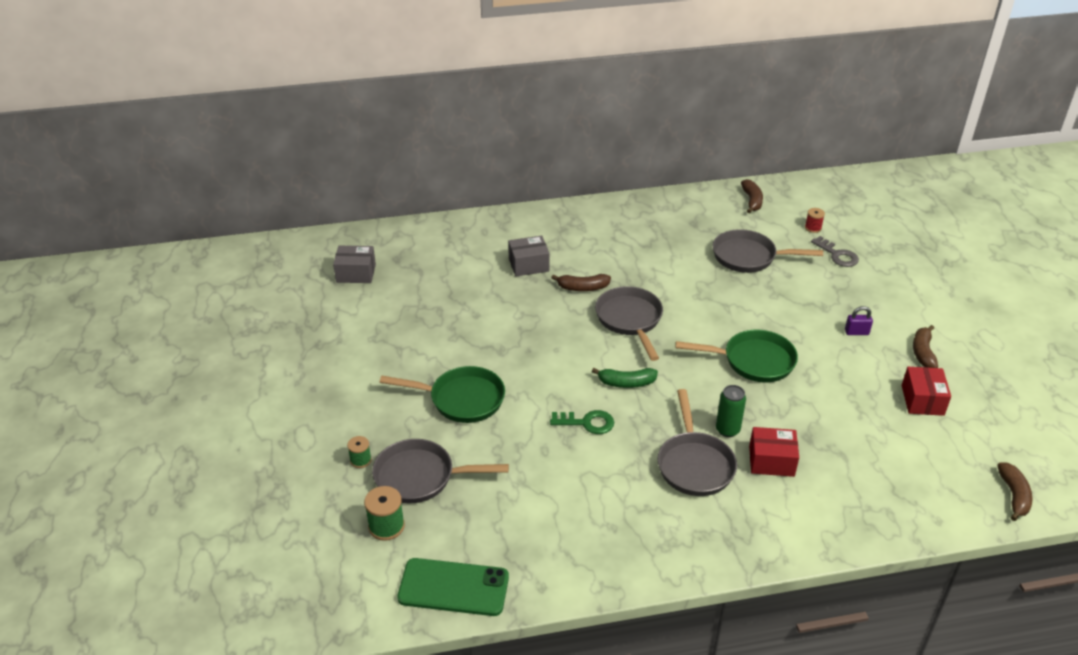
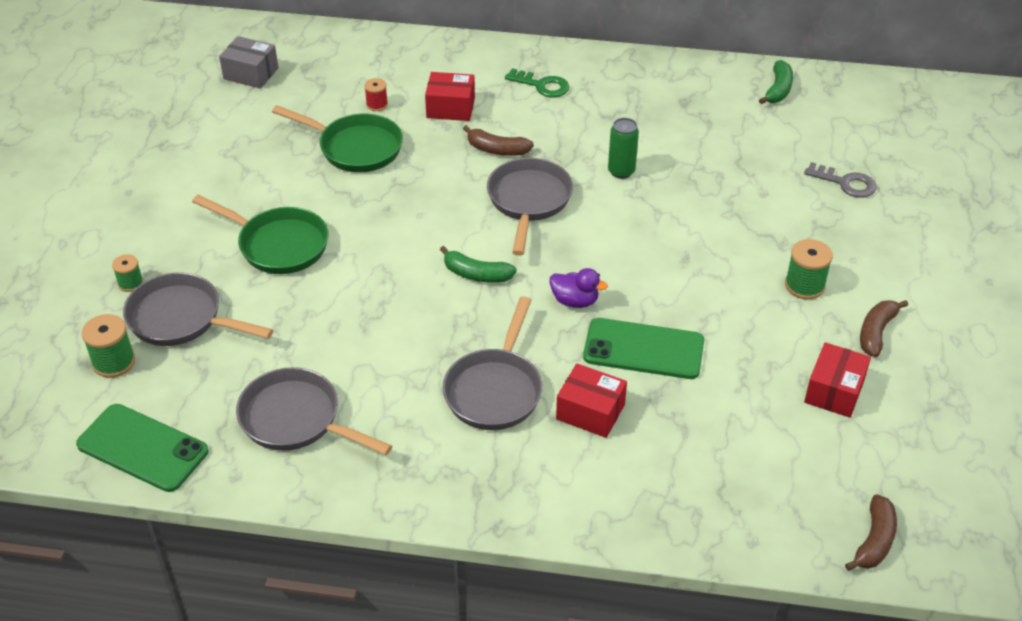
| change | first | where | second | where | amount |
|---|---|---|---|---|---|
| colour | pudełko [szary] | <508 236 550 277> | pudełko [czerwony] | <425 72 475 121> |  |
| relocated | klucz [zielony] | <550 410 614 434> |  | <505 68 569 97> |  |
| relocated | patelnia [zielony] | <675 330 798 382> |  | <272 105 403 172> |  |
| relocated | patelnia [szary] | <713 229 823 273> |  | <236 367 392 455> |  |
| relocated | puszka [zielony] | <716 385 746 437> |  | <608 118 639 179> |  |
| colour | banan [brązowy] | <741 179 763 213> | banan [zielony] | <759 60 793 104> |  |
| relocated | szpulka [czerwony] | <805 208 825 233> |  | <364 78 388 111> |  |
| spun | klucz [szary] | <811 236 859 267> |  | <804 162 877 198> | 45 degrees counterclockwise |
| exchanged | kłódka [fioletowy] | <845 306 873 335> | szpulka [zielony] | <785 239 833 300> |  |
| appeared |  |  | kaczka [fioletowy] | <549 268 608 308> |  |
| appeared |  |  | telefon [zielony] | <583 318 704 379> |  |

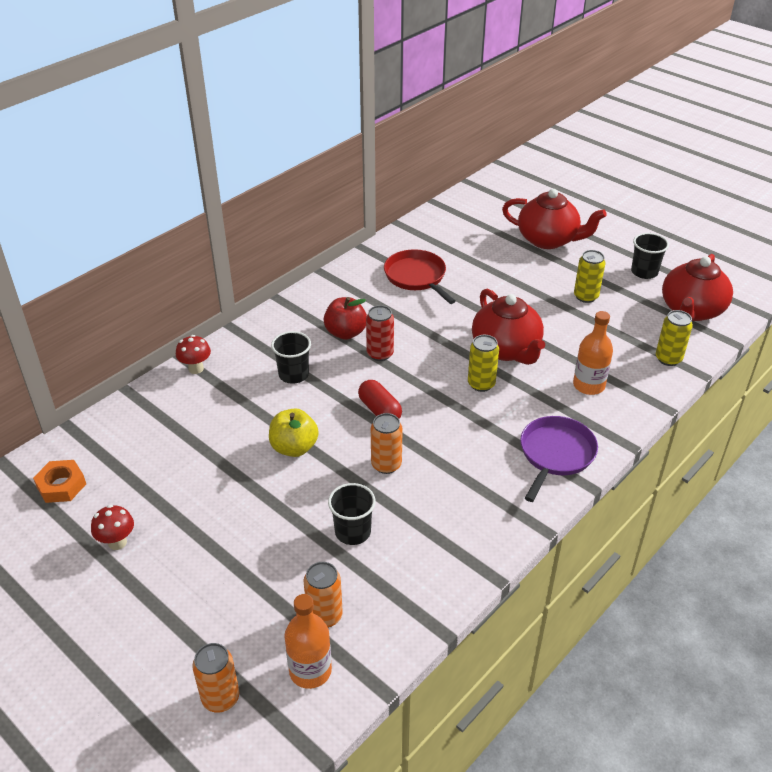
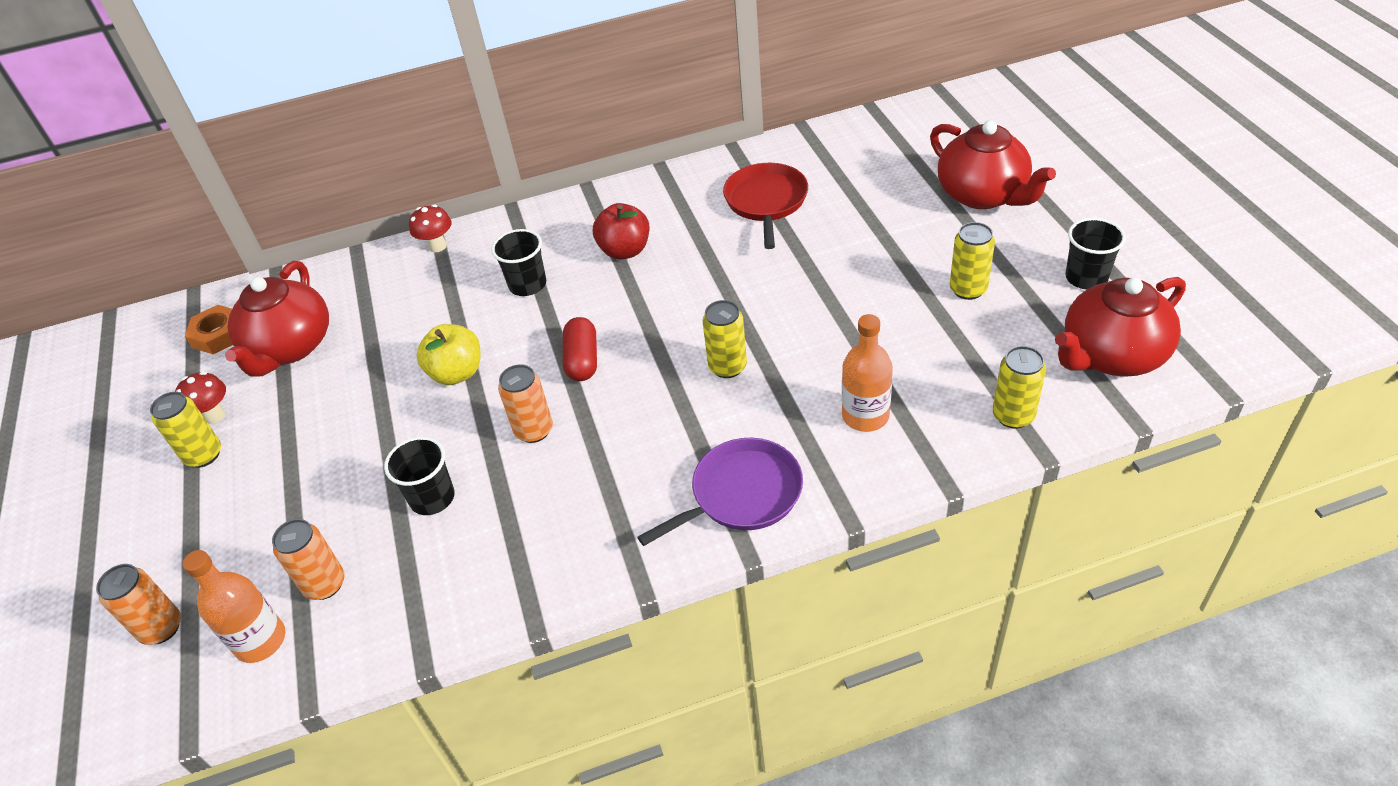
| change | first | where | second | where | amount |
|---|---|---|---|---|---|
| missing | puszka [czerwony] | <366 305 394 361> |  |  |  |
| relocated | imbryk [czerwony] | <472 289 545 365> |  | <225 261 329 377> |  |
| appeared |  |  | puszka [żółty] | <150 392 221 468> |  |

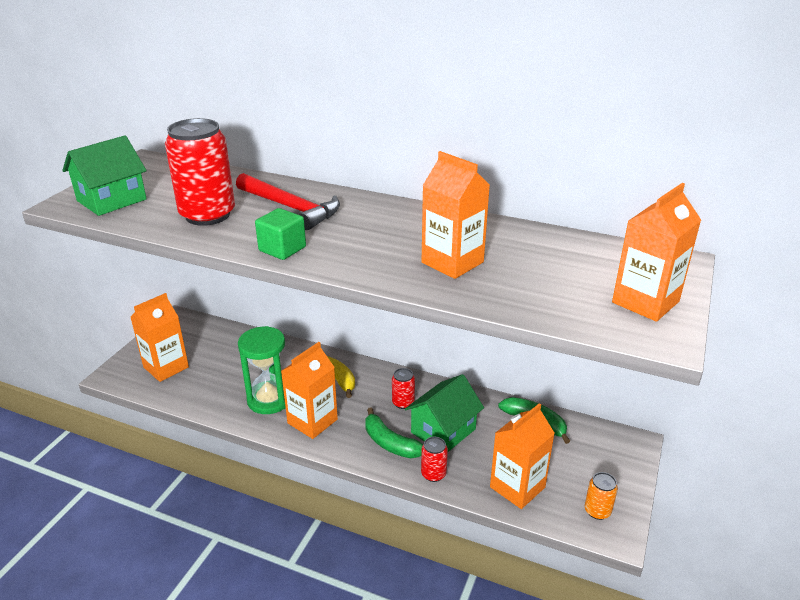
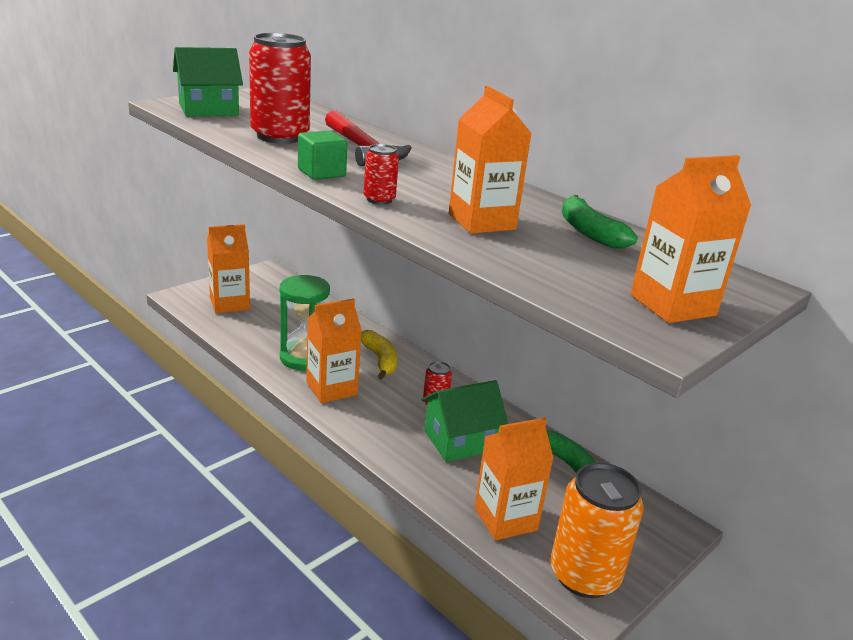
| change | first | where | second | where | amount |
|---|---|---|---|---|---|
| relocated | banan [zielony] | <365 407 423 458> |  | <562 195 638 249> |  |
| relocated | puszka [czerwony] | <421 437 448 482> |  | <364 144 399 205> |  |
| size | puszka [pomarańczowy] | <585 472 618 520> |  | <550 463 644 598> | x2.14 |

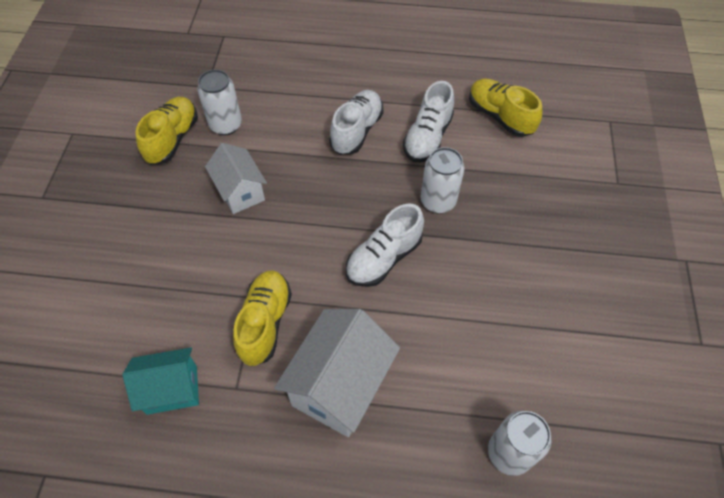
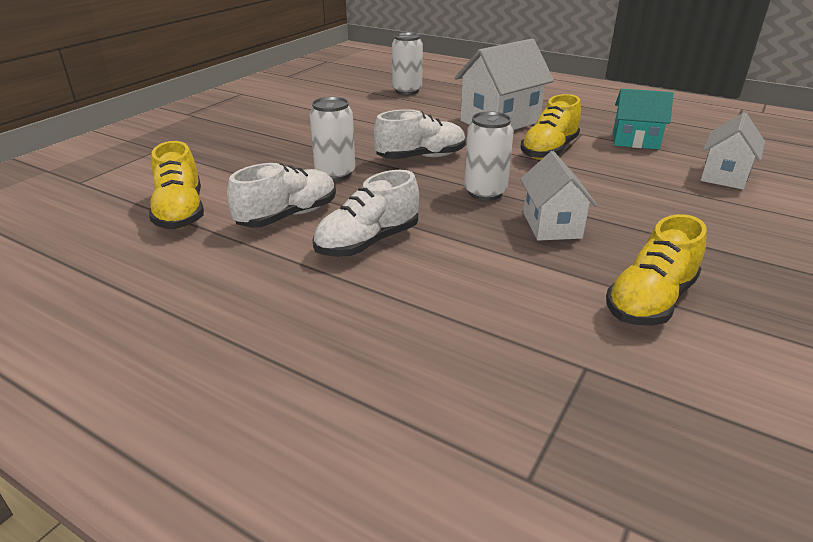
| change | first | where | second | where | amount |
|---|---|---|---|---|---|
| relocated | puszka [biały] | <197 69 242 135> |  | <464 111 514 201> |  |
| appeared |  |  | domek [biały] | <701 112 765 189> |  |

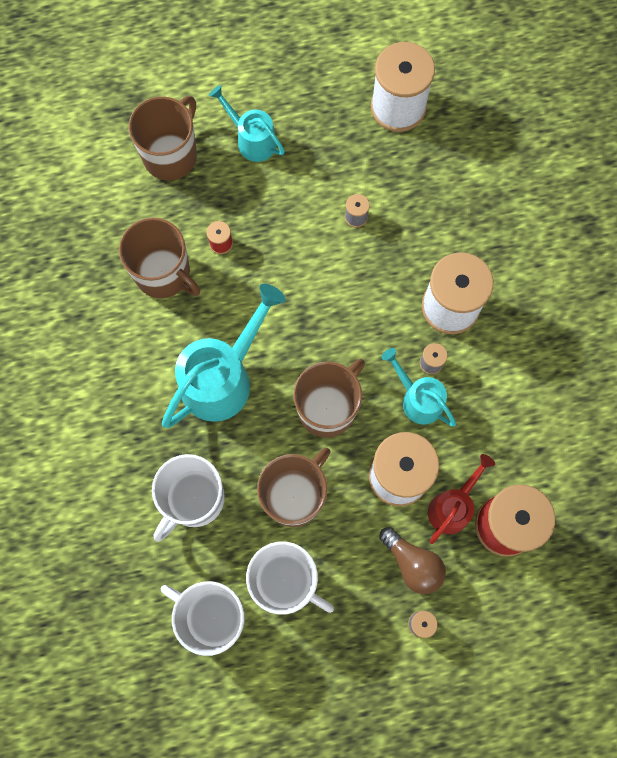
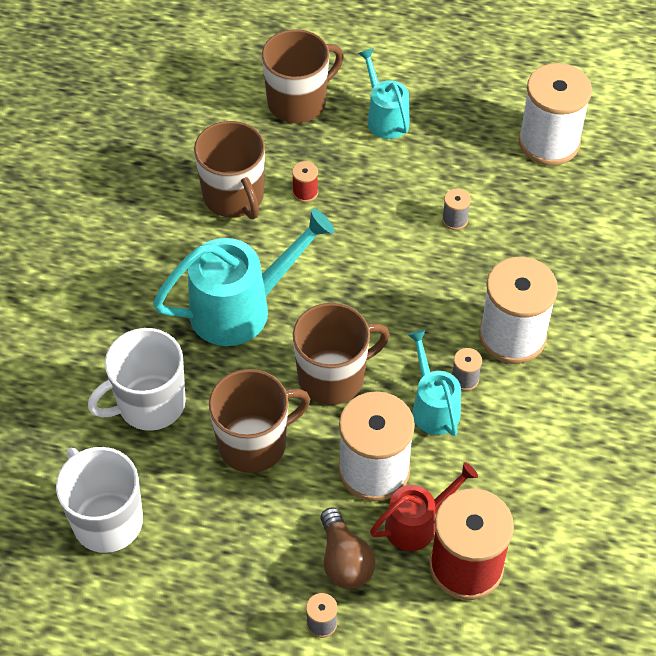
| change | first | where | second | where | amount |
|---|---|---|---|---|---|
| missing | kubek [biały] | <246 541 334 615> |  |  |  |

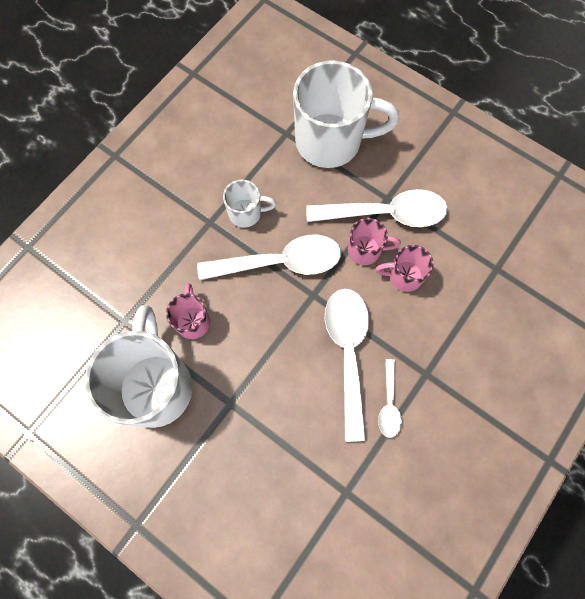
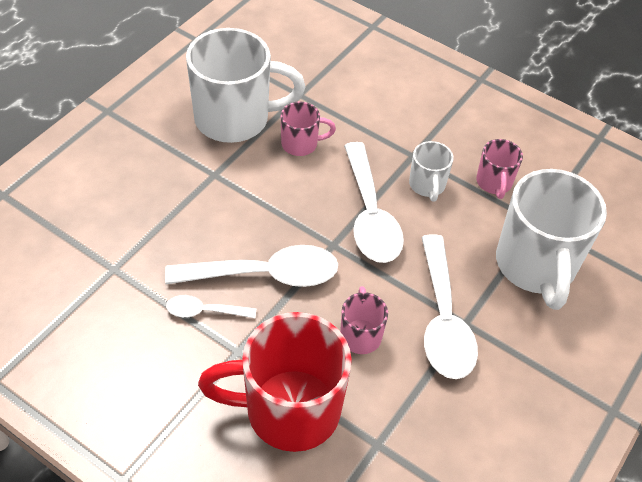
| change | first | where | second | where | amount |
|---|---|---|---|---|---|
| relocated | kubek [różowy] | <348 218 401 265> |  | <476 139 523 199> |  |
| appeared |  |  | kubek [czerwony] | <198 312 352 452> |  |

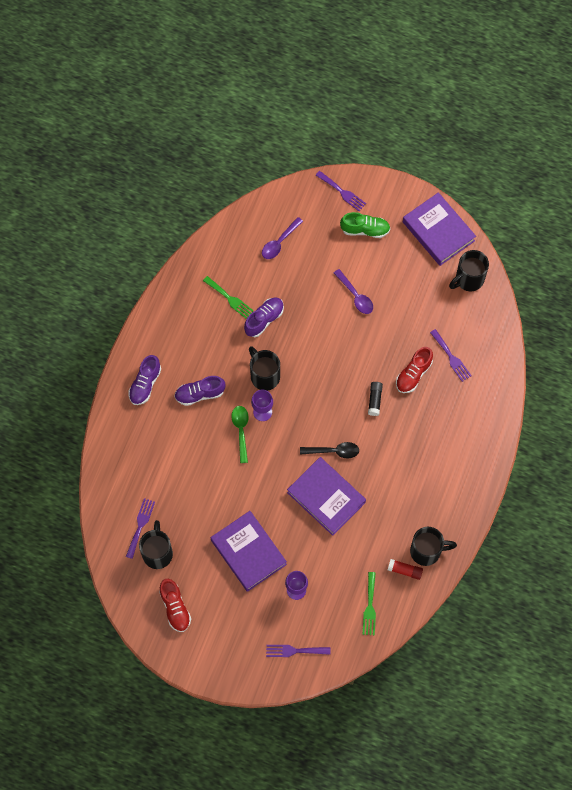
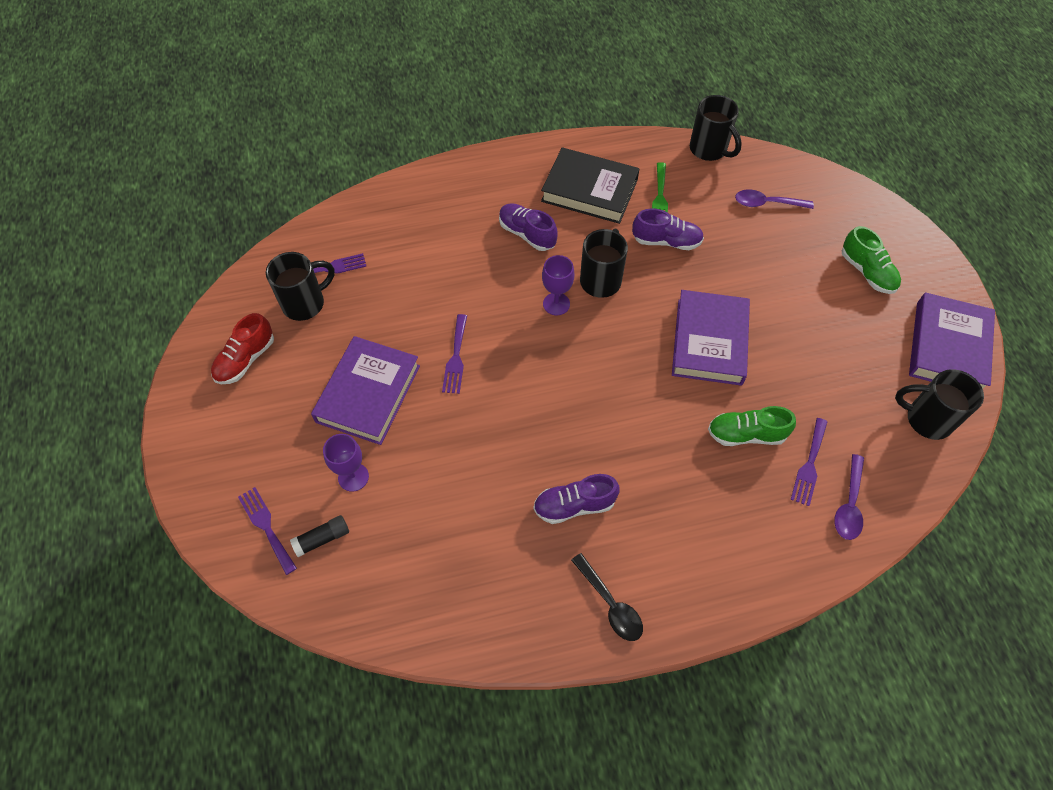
| change | first | where | second | where | amount |
|---|---|---|---|---|---|
| relocated | but [fioletowy] | <128 355 161 405> |  | <533 474 620 524> |  |
| missing | łyżka [zielony] | <231 406 249 463> |  |  |  |
| relocated | książka [fioletowy] | <287 457 366 536> |  | <672 290 750 386> |  |
| relocated | łyżka [czarny] | <300 442 359 459> |  | <571 553 643 641> |  |
| relocated | widelec [fioletowy] | <315 171 366 211> |  | <442 314 467 394> |  |
| relocated | łyżka [fioletowy] | <334 269 373 314> |  | <834 454 864 540> |  |
| missing | widelec [zielony] | <363 572 376 635> |  |  |  |
| relocated | klej w sztyfcie [czarny] | <368 382 383 416> |  | <290 515 349 557> |  |
| missing | klej w sztyfcie [czerwony] | <388 559 423 580> |  |  |  |
| colour | but [czerwony] | <396 347 433 393> | but [zielony] | <708 406 796 446> |  |
| relocated | kubek [czarny] | <410 527 457 566> |  | <690 95 742 161> |  |
| appeared |  |  | książka [czarny] | <541 147 640 224> |  |

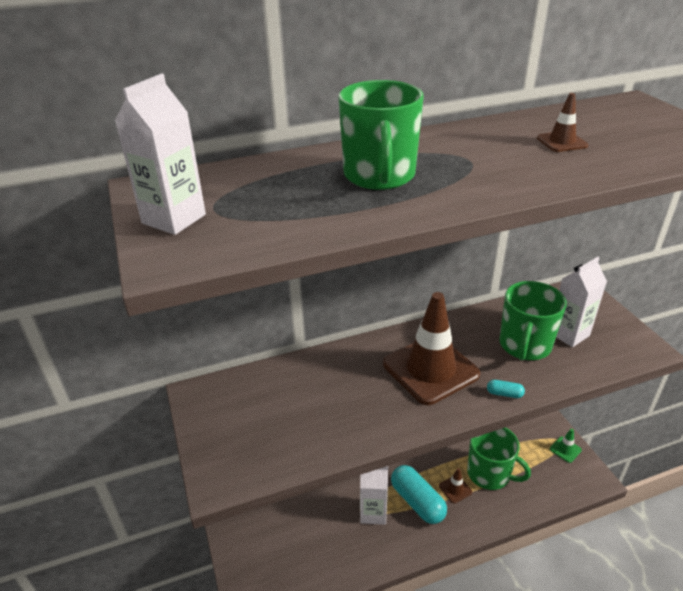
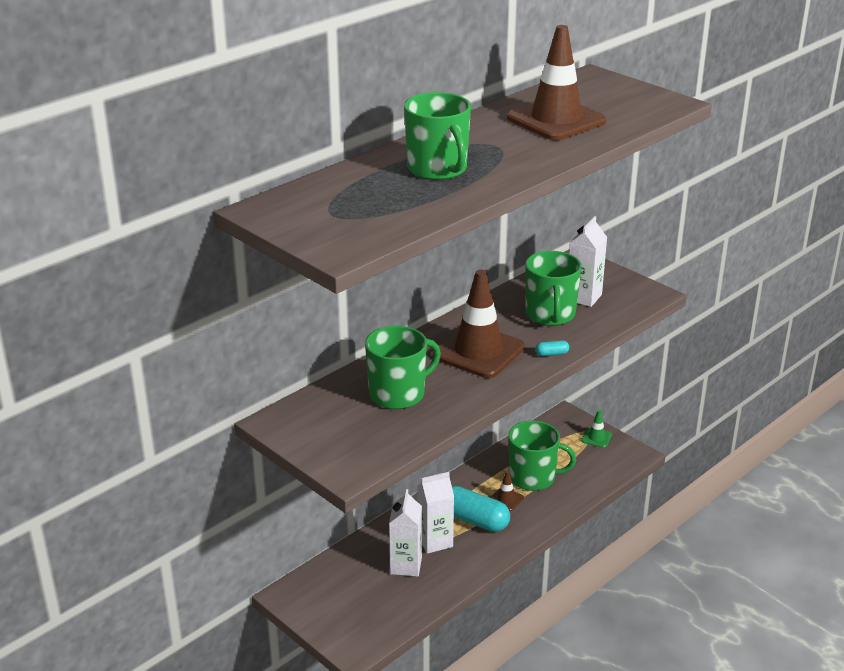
| change | first | where | second | where | amount |
|---|---|---|---|---|---|
| relocated | karton mleka [biały] | <115 73 206 235> |  | <389 489 422 577> |  |
| size | pachołek [brązowy] | <537 93 588 152> |  | <507 25 607 140> | x2.34 |
| appeared |  |  | kubek [zielony] | <365 326 441 409> |  |

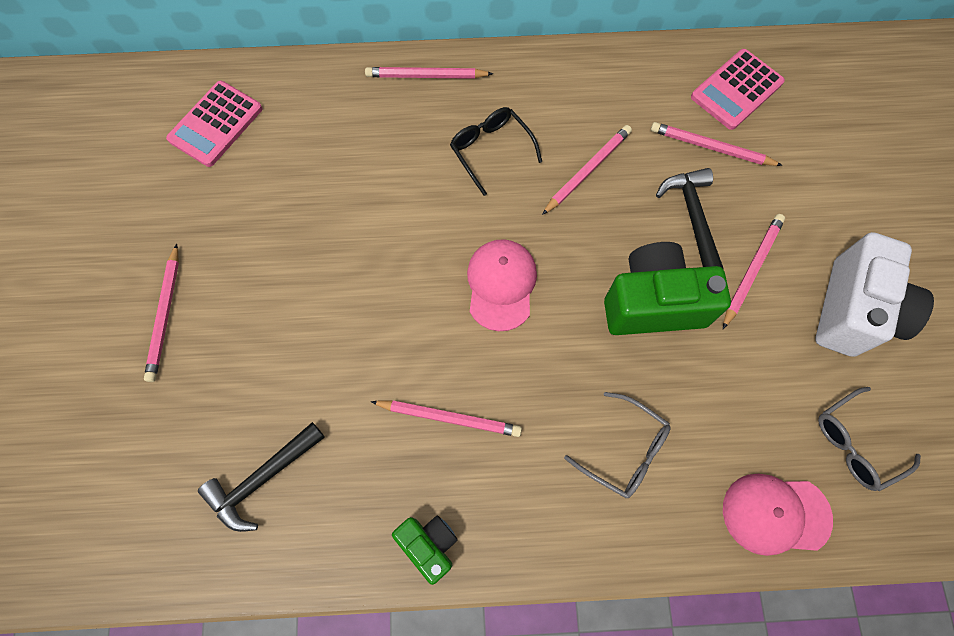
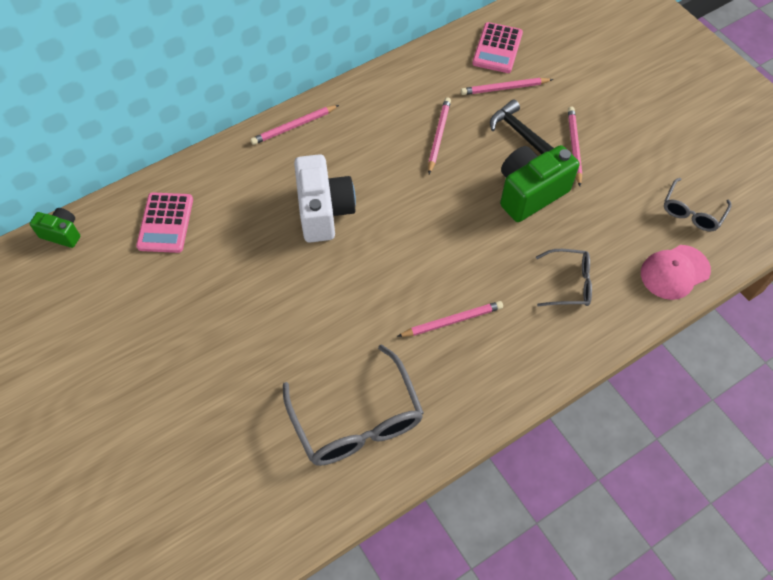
| change | first | where | second | where | amount |
|---|---|---|---|---|---|
| missing | ołówek [różowy] | <144 244 179 382> |  |  |  |
| exchanged | młotek [czarny] | <198 422 325 532> | okulary [szary] | <283 344 424 466> |  |
| relocated | aparat fotograficzny [zielony] | <392 515 458 585> |  | <30 208 80 248> |  |
| missing | okulary [czarny] | <450 107 542 196> |  |  |  |
| missing | czapka [różowy] | <467 239 537 331> |  |  |  |
| relocated | aparat fotograficzny [biały] | <815 232 934 357> |  | <294 154 356 243> |  |

